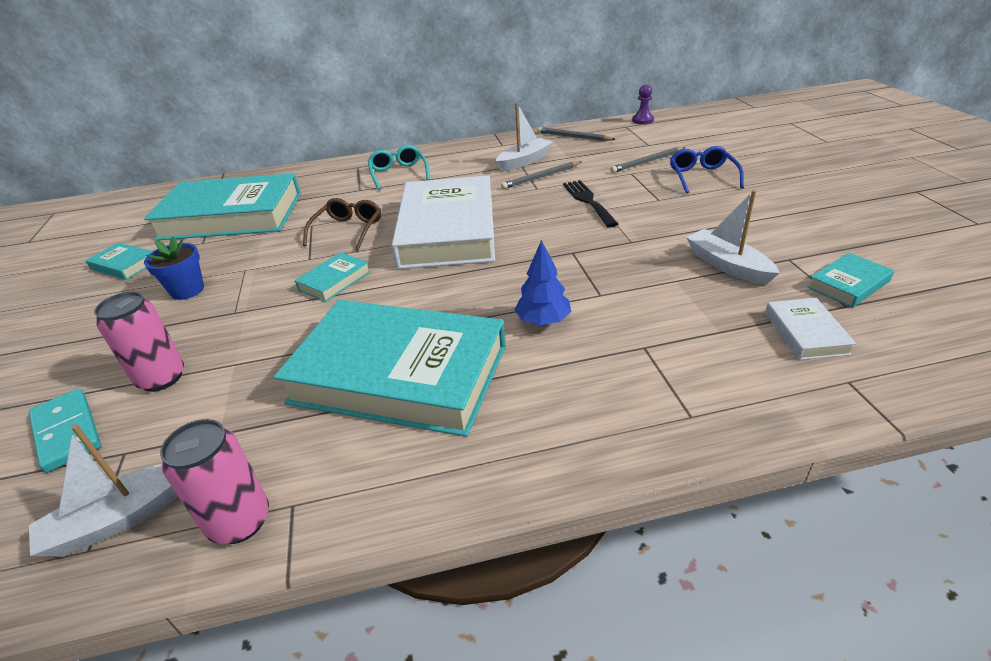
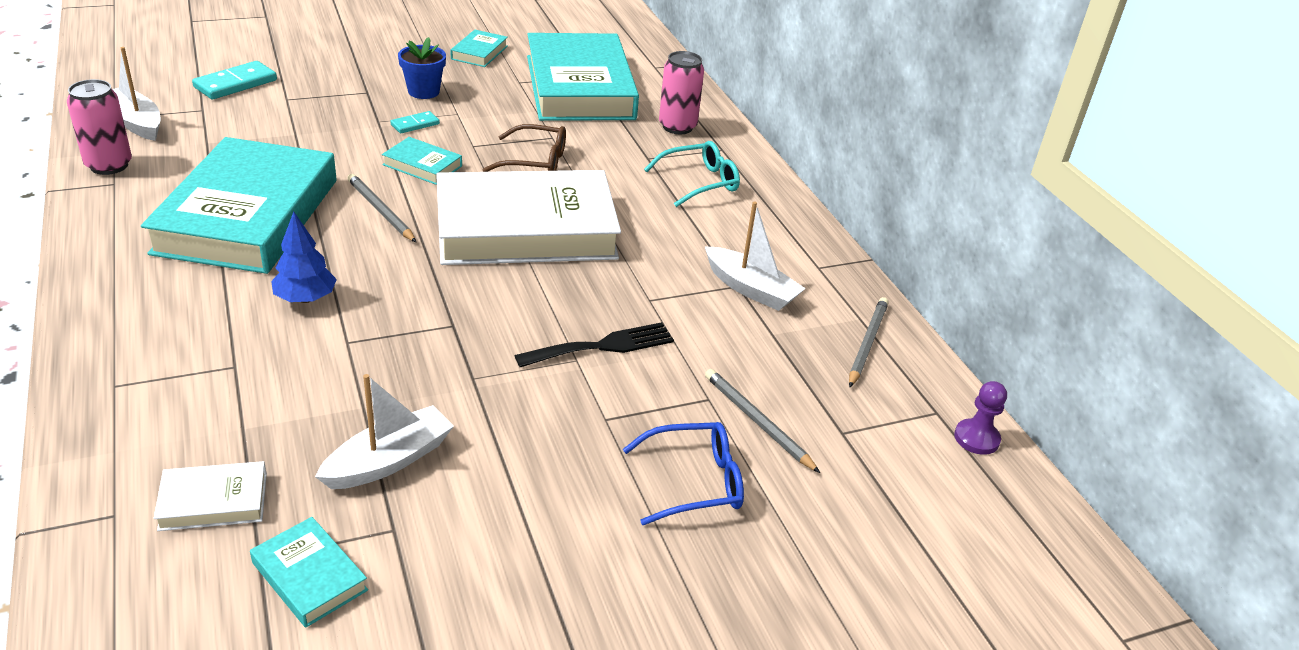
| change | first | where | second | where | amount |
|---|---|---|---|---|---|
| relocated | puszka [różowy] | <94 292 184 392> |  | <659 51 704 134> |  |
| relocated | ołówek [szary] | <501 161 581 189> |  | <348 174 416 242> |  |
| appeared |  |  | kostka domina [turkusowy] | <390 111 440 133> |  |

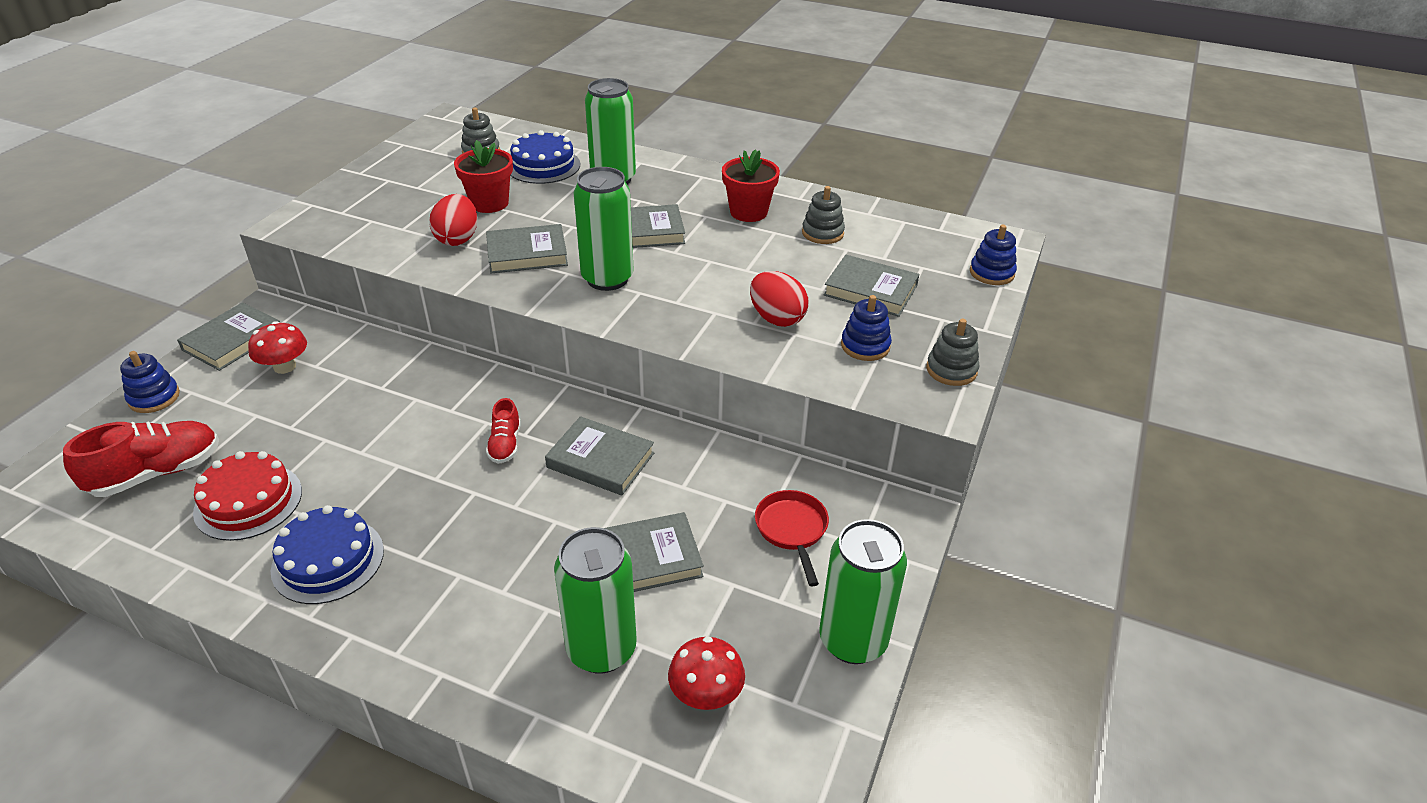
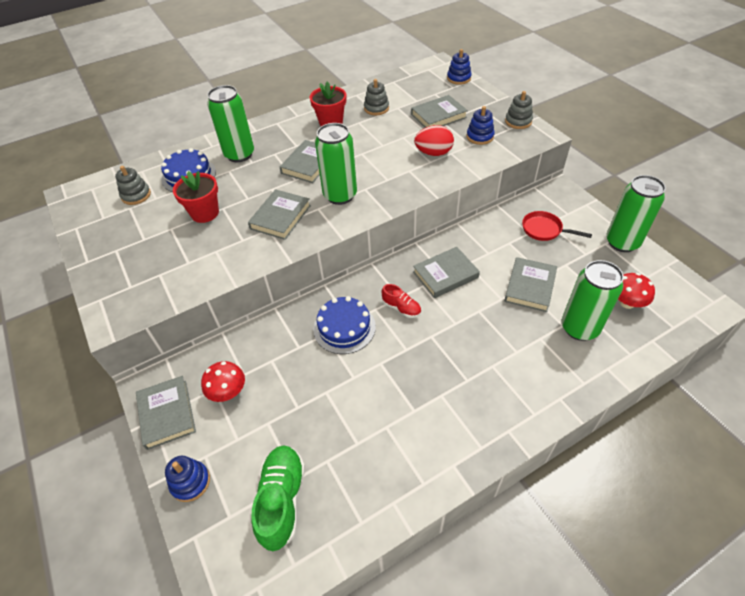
| change | first | where | second | where | amount |
|---|---|---|---|---|---|
| colour | but [czerwony] | <63 421 219 497> | but [zielony] | <252 445 305 551> |  |
| missing | tort [czerwony] | <193 451 302 541> |  |  |  |
| relocated | tort [niebieski] | <271 505 384 604> |  | <313 296 376 354> |  |
| missing | jajko [czerwony] | <429 194 477 246> |  |  |  |

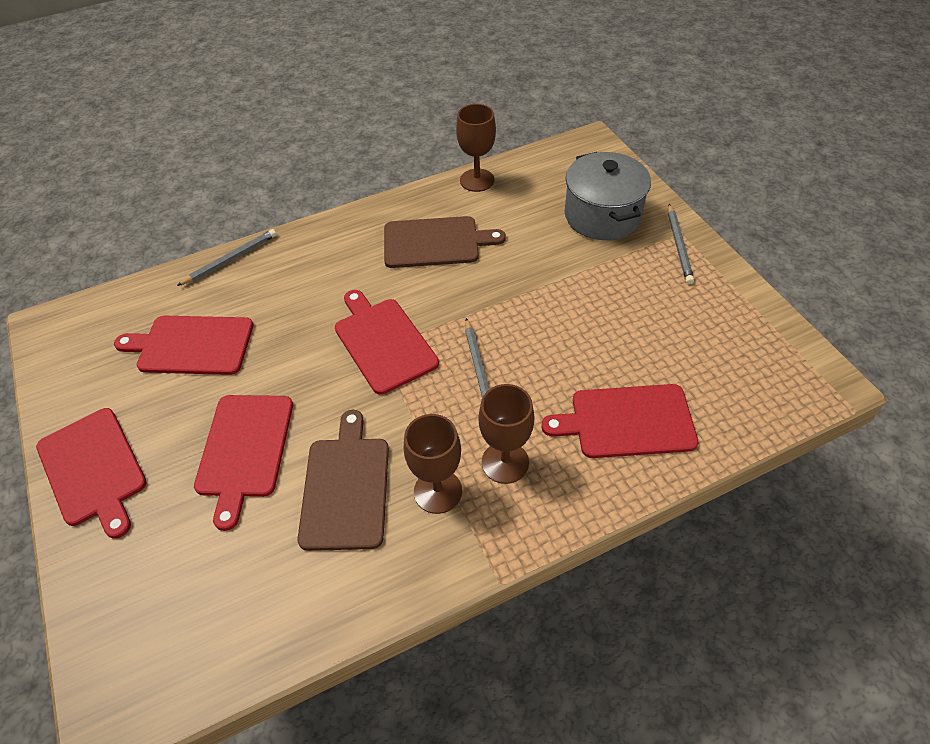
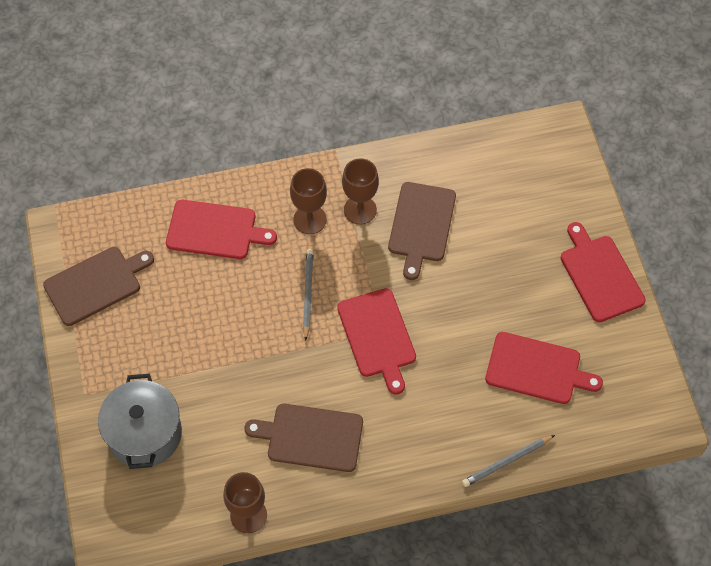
| change | first | where | second | where | amount |
|---|---|---|---|---|---|
| missing | deska do krojenia [czerwony] | <194 395 293 531> |  |  |  |
| missing | ołówek [szary] | <668 204 694 284> |  |  |  |
| appeared |  |  | deska do krojenia [brązowy] | <43 247 154 326> |  |

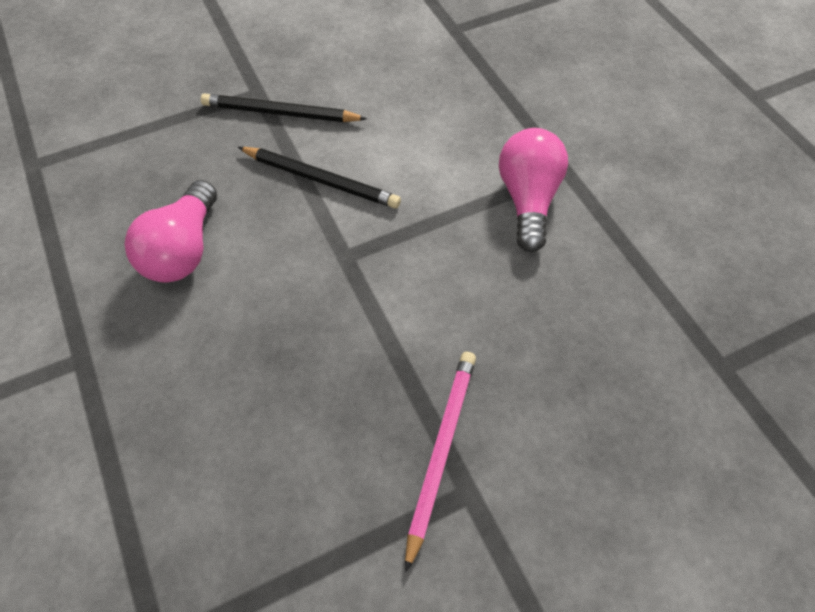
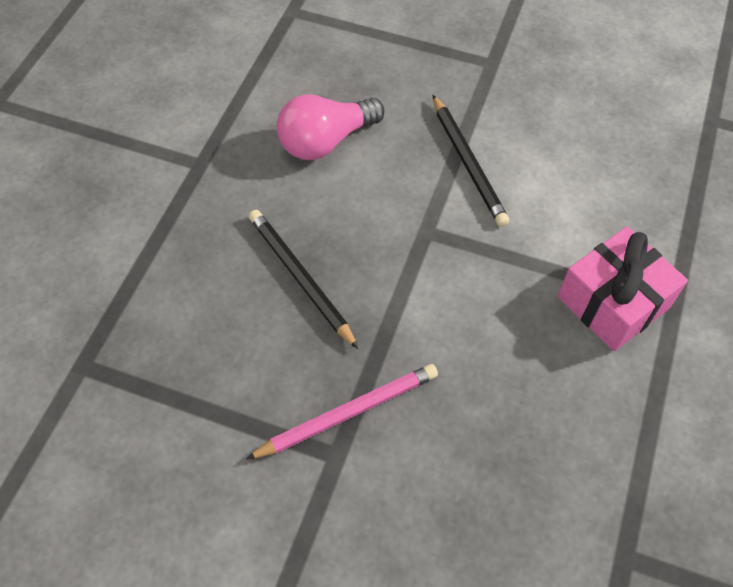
| change | first | where | second | where | amount |
|---|---|---|---|---|---|
| relocated | ołówek [czarny] | <201 93 367 122> |  | <249 210 358 349> |  |
| exchanged | żarówka [różowy] | <499 128 568 252> | prezent [różowy] | <558 226 688 351> |  |

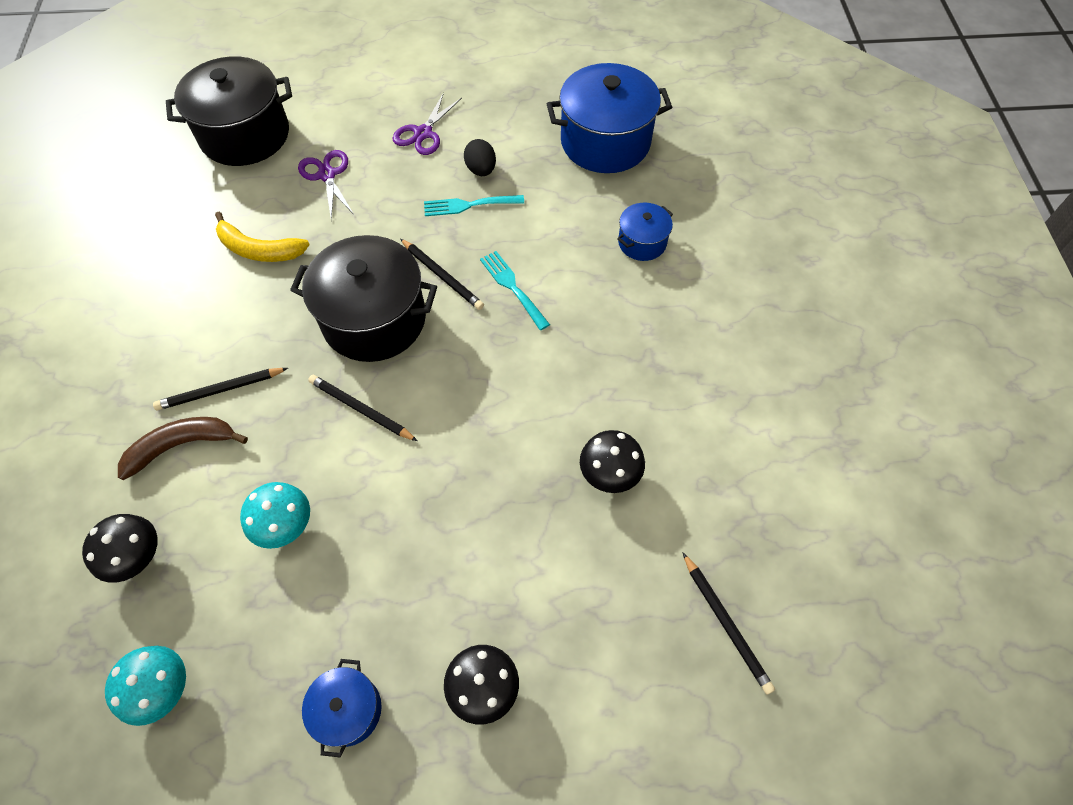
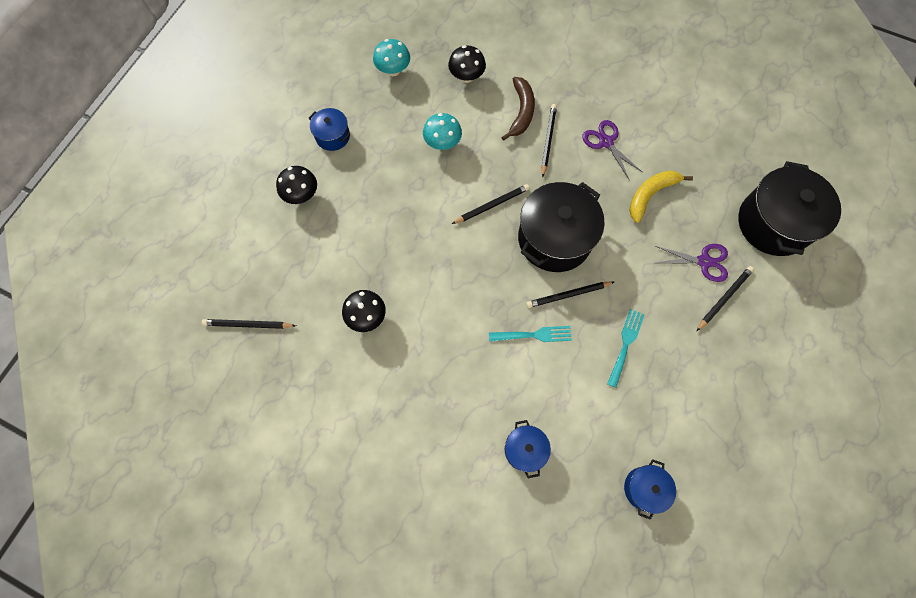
| change | first | where | second | where | amount |
|---|---|---|---|---|---|
| relocated | nożyczki [fioletowy] | <393 92 462 155> |  | <582 120 642 179> |  |
| missing | jajko [czarny] | <464 139 496 176> |  |  |  |
| size | garnek [niebieski] | <547 63 672 173> |  | <624 459 676 520> | x0.50 |
| appeared |  |  | ołówek [czarny] | <697 266 754 331> |  |

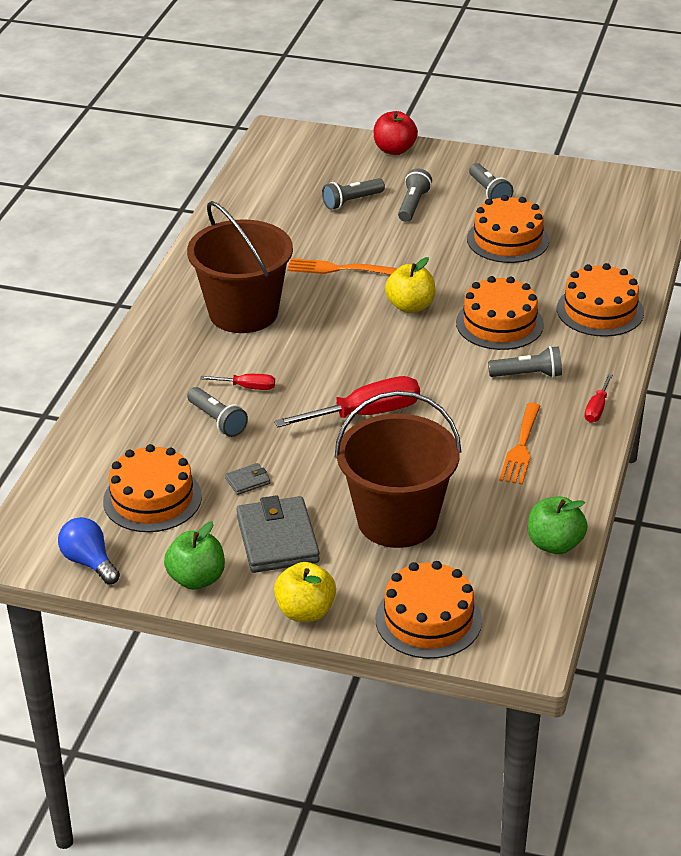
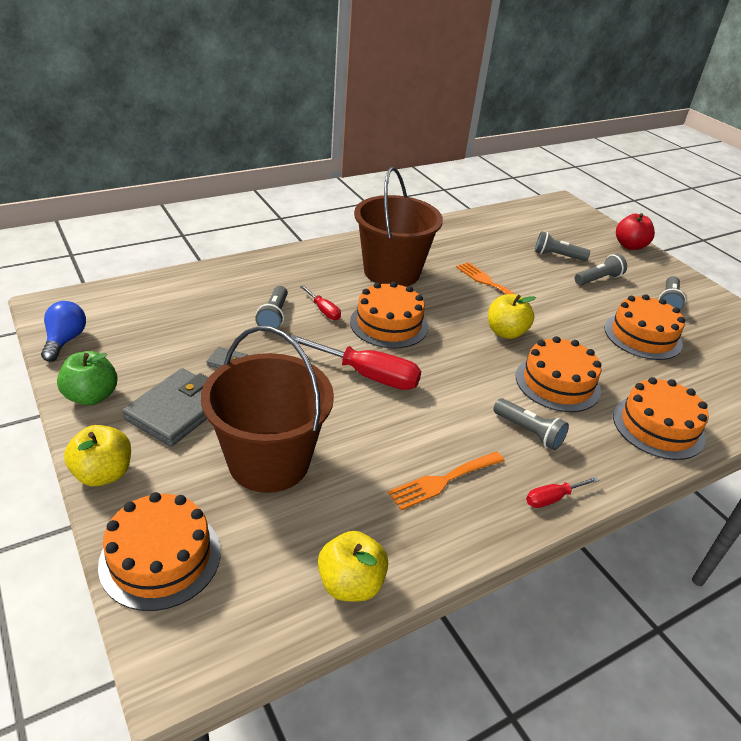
| change | first | where | second | where | amount |
|---|---|---|---|---|---|
| relocated | tort [pomarańczowy] | <103 444 202 532> |  | <350 281 428 348> |  |
| colour | jabłko [zielony] | <528 496 588 554> | jabłko [żółty] | <318 531 388 602> |  |

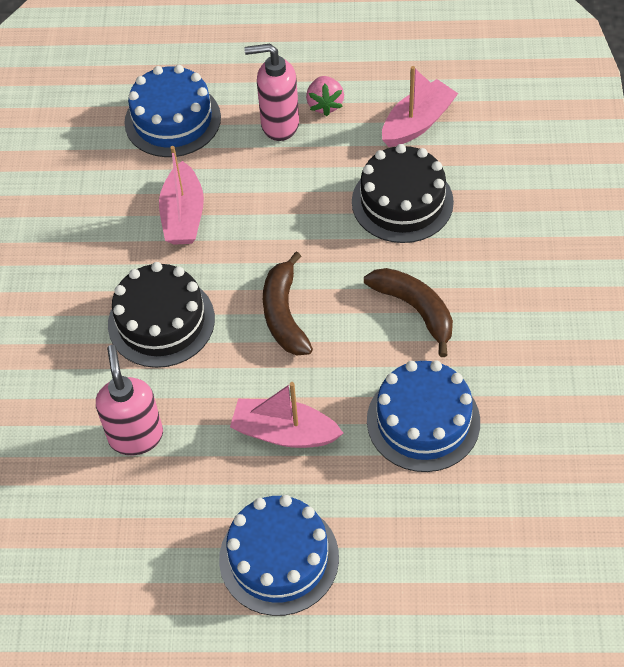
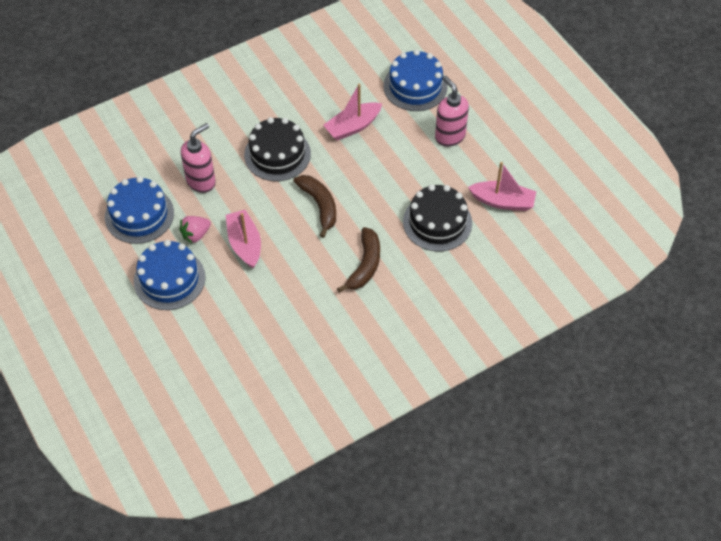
| change | first | where | second | where | amount |
|---|---|---|---|---|---|
| spun | banan [brązowy] | <263 252 313 355> |  | <293 175 336 238> | 105 degrees clockwise |
| relocated | truskawka [różowy] | <306 76 344 116> |  | <179 216 211 243> |  |
| relocated | tort [niebieski] | <367 360 480 472> |  | <105 176 174 244> |  |

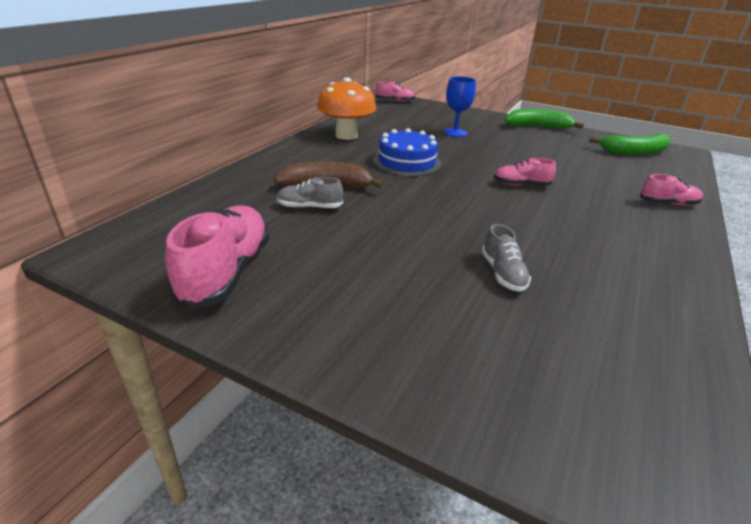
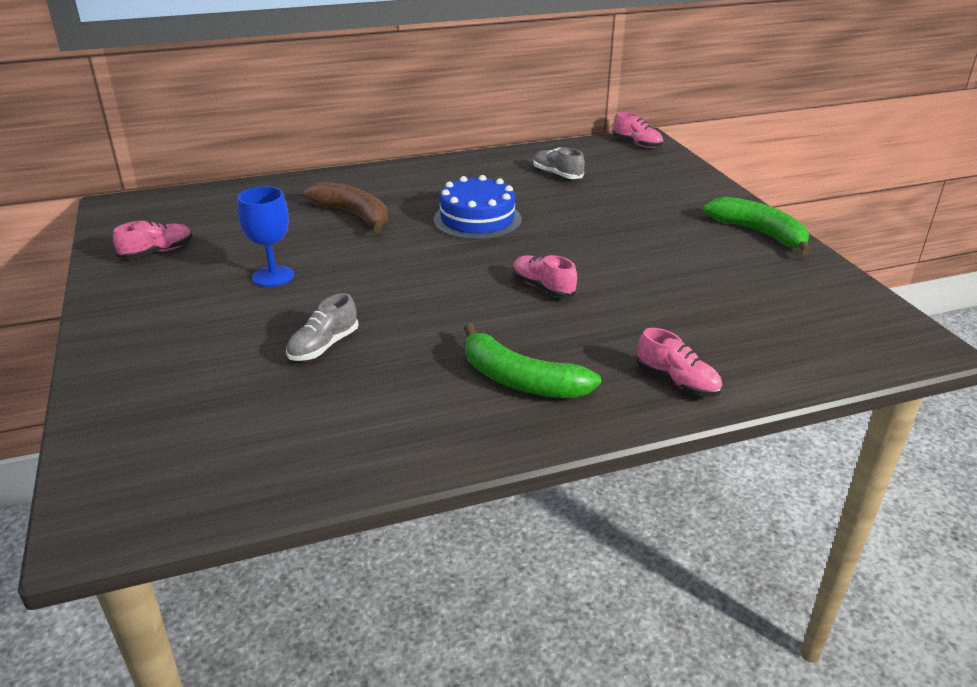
| change | first | where | second | where | amount |
|---|---|---|---|---|---|
| size | but [różowy] | <165 206 269 310> |  | <113 221 192 259> | x0.54 |
| relocated | but [szary] | <277 177 343 208> |  | <533 147 585 179> |  |
| missing | grzyb [pomarańczowy] | <317 77 377 140> |  |  |  |
| relocated | kielich [niebieski] | <443 76 476 137> |  | <237 186 294 287> |  |
| relocated | banan [zielony] | <589 134 670 155> |  | <464 323 601 398> |  |

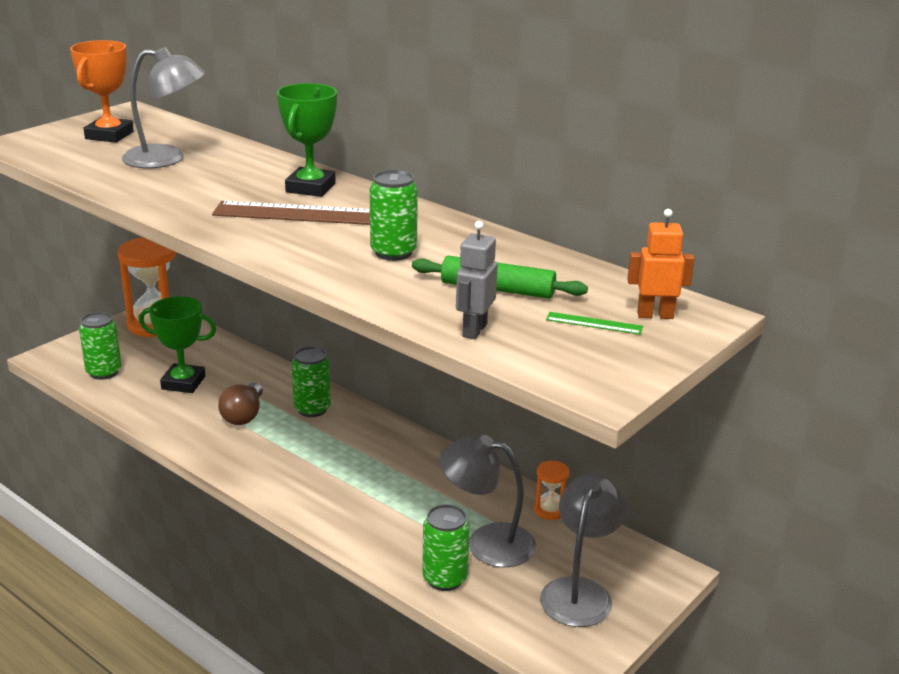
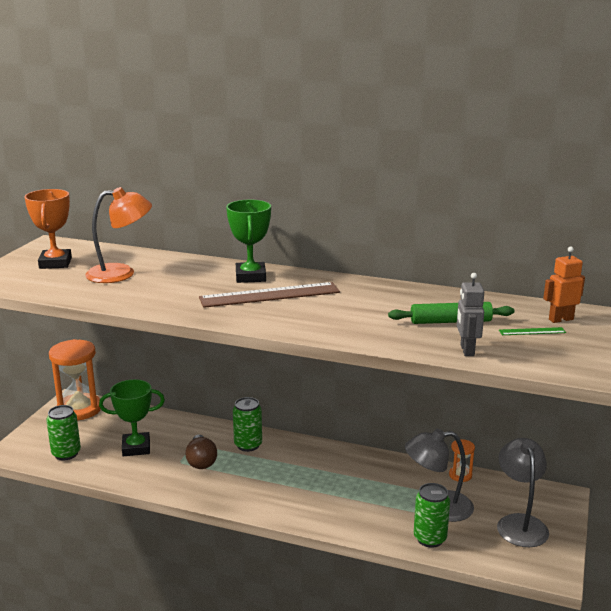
| change | first | where | second | where | amount |
|---|---|---|---|---|---|
| colour | lampka [szary] | <122 47 205 168> | lampka [pomarańczowy] | <85 187 152 283> |  |
| missing | puszka [zielony] | <370 170 418 261> |  |  |  |

